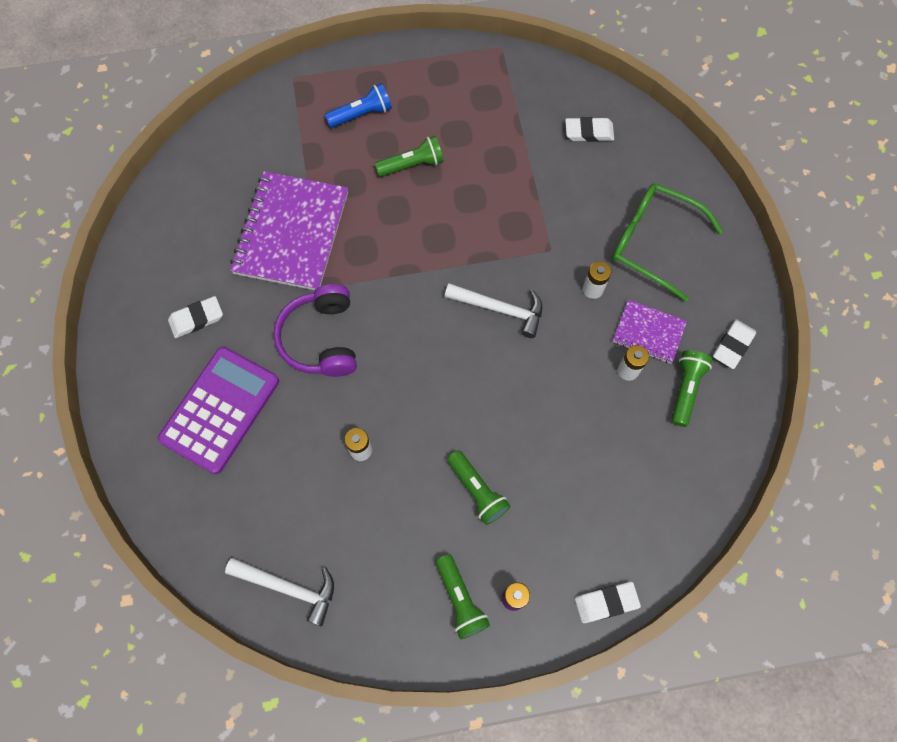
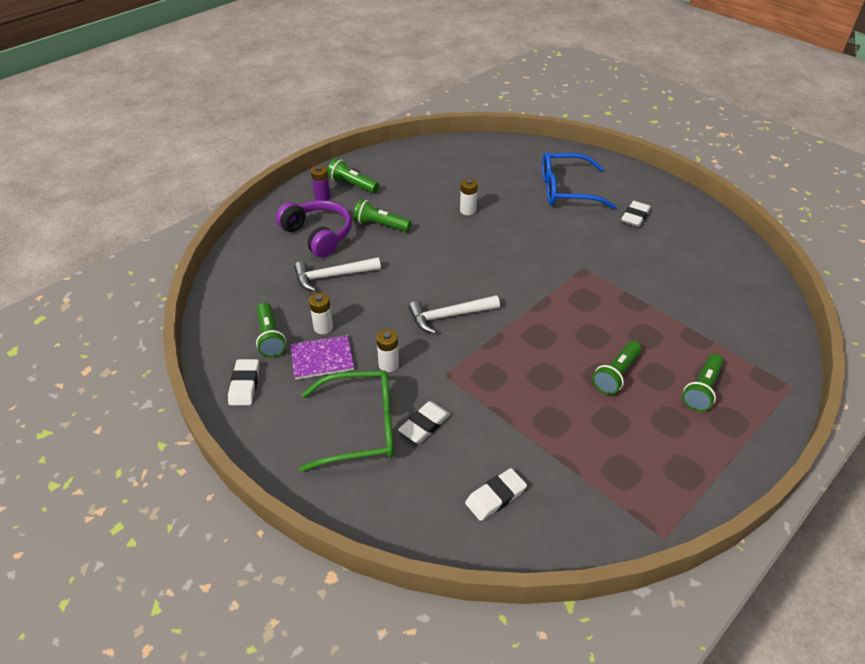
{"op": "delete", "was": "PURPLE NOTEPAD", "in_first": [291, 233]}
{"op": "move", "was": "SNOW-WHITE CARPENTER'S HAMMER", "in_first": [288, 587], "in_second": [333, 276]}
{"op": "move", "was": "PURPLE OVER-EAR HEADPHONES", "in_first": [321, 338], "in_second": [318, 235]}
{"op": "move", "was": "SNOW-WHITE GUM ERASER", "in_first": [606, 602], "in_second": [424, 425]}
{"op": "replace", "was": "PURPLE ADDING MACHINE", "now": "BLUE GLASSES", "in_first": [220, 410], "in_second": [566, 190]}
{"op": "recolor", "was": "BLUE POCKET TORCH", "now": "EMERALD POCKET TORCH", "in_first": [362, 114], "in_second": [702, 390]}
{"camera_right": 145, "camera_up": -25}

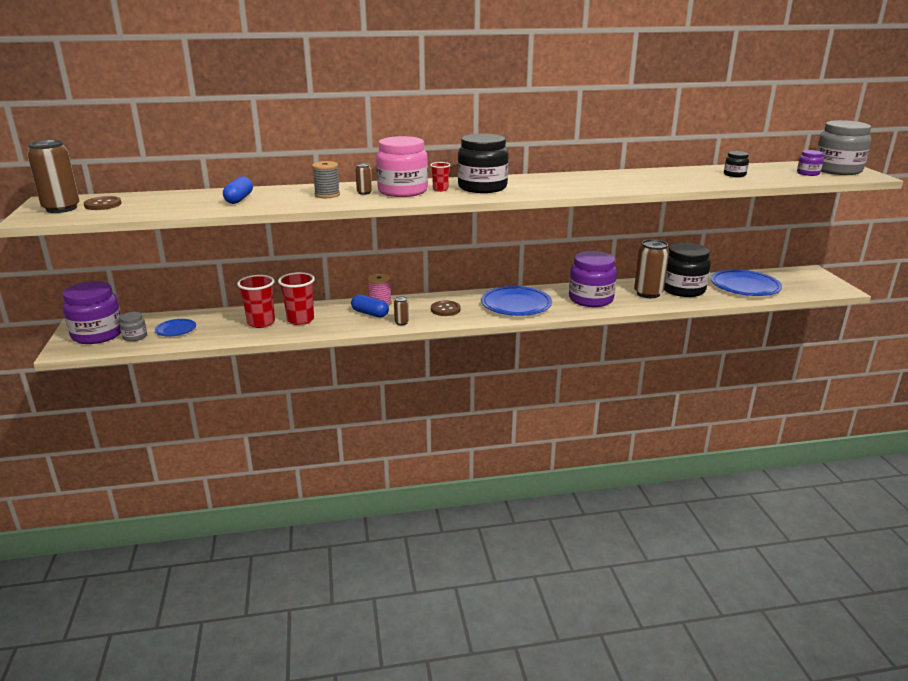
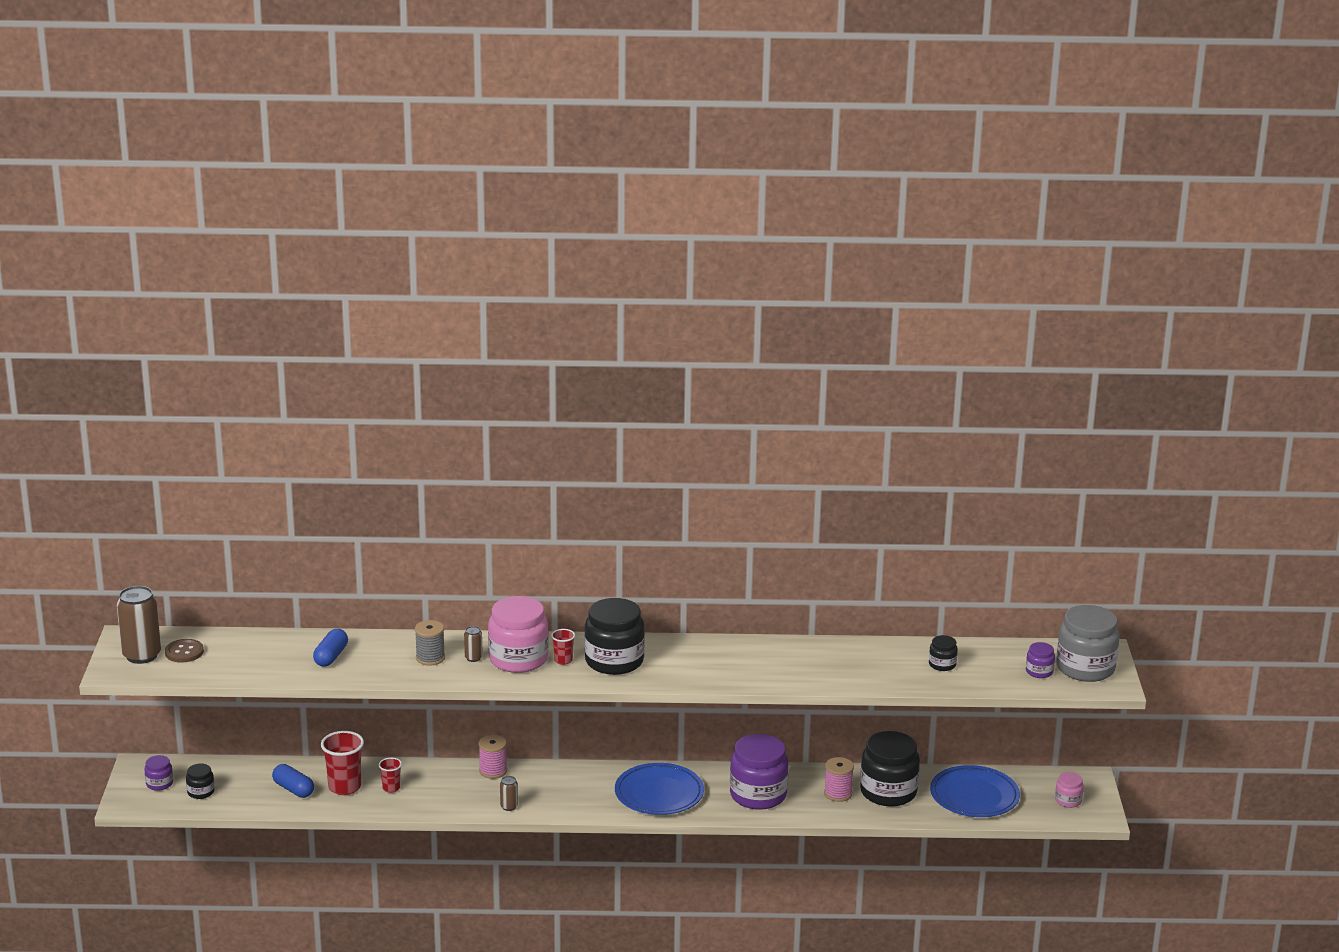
{"op": "delete", "was": "BLUE DINNER PLATE", "in_first": [176, 330]}
{"op": "delete", "was": "RUSSET BUTTON", "in_first": [445, 309]}
{"op": "insert", "now": "ROSY PRESERVE JAR", "in_second": [1068, 801]}
{"op": "move", "was": "BLUE PILL SHAPE", "in_first": [370, 313], "in_second": [293, 789]}
{"op": "replace", "was": "RUSSET TIN", "now": "ROSY BOBBIN", "in_first": [648, 293], "in_second": [838, 794]}
{"op": "recolor", "was": "GRAY PRESERVE JAR", "now": "EBONY PRESERVE JAR", "in_first": [135, 336], "in_second": [201, 792]}
{"op": "resize", "was": "PURPLE PRESERVE JAR", "in_first": [98, 334], "in_second": [159, 784], "ratio": 0.47}
{"op": "resize", "was": "SCARLET CUP", "in_first": [300, 320], "in_second": [391, 788], "ratio": 0.55}
{"camera_right": 10, "camera_up": 0}

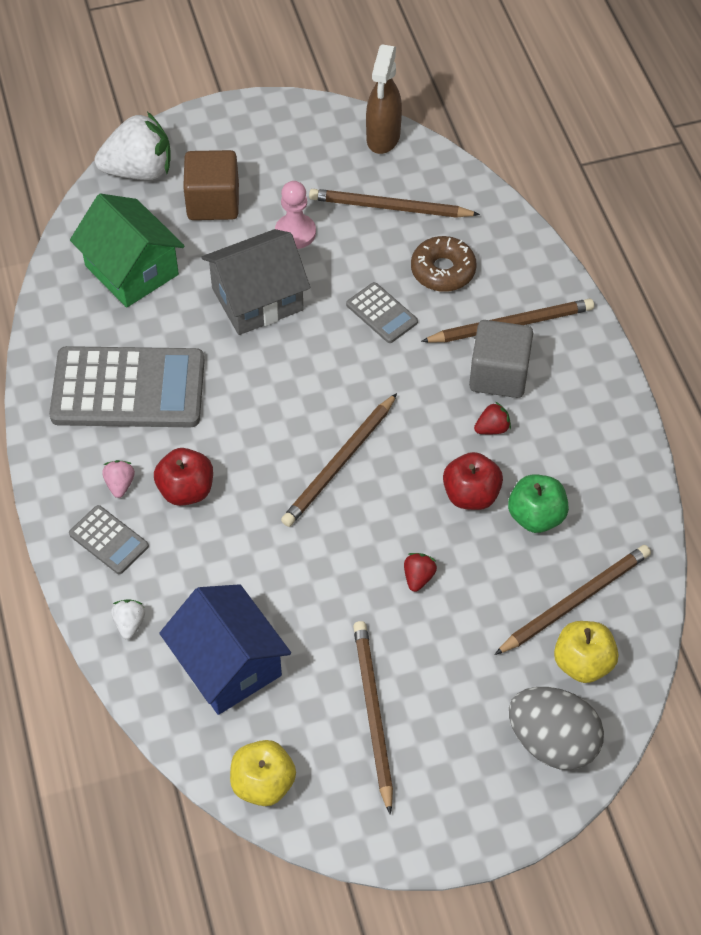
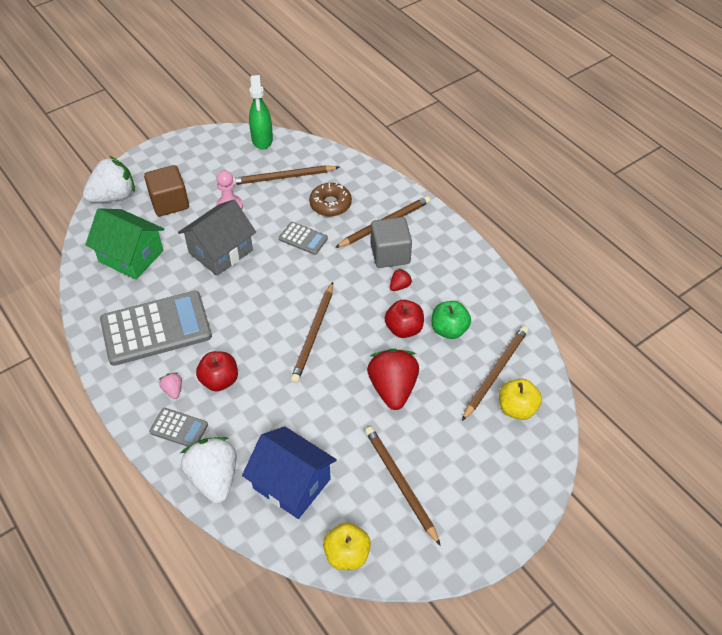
{"op": "delete", "was": "GRAY EGG SHAPE", "in_first": [552, 742]}
{"op": "recolor", "was": "RUSSET SPRAYER", "now": "EMERALD SPRAYER", "in_first": [383, 138], "in_second": [262, 140]}
{"op": "resize", "was": "SNOW-WHITE STRAWBERRY", "in_first": [129, 624], "in_second": [214, 478], "ratio": 2.28}
{"op": "resize", "was": "SCARLET STRAWBERRY", "in_first": [418, 577], "in_second": [393, 388], "ratio": 2.28}
{"camera_right": -20, "camera_up": -5}

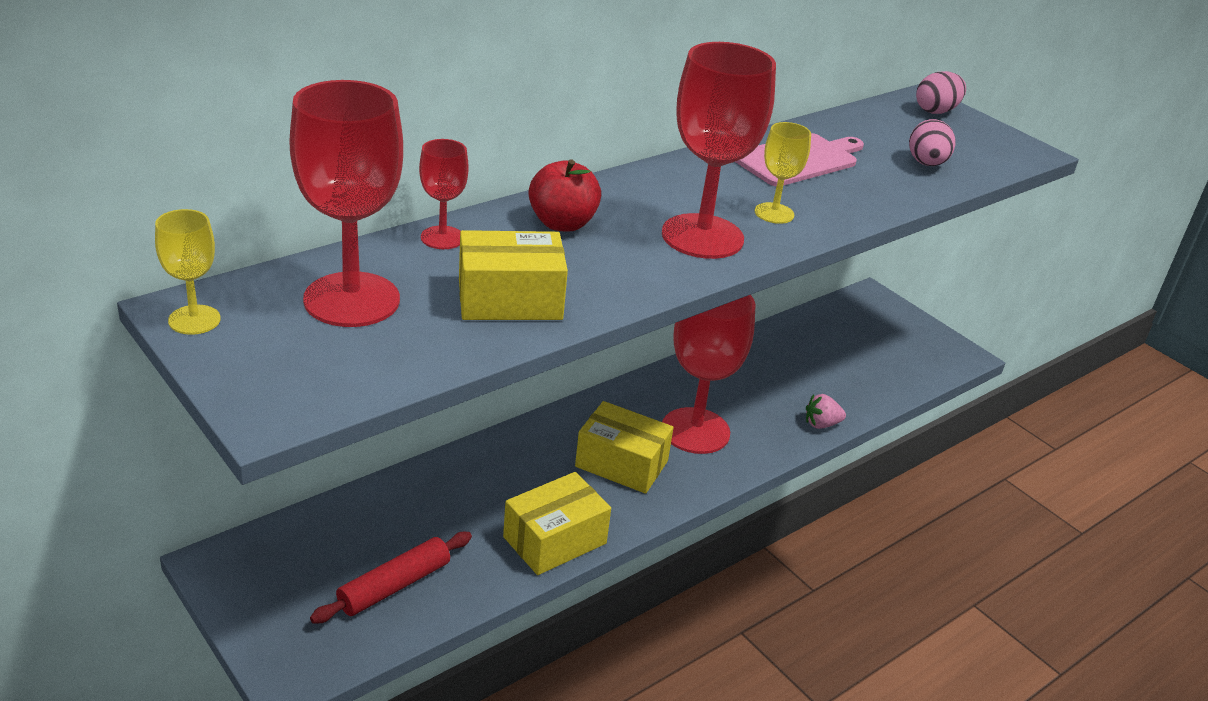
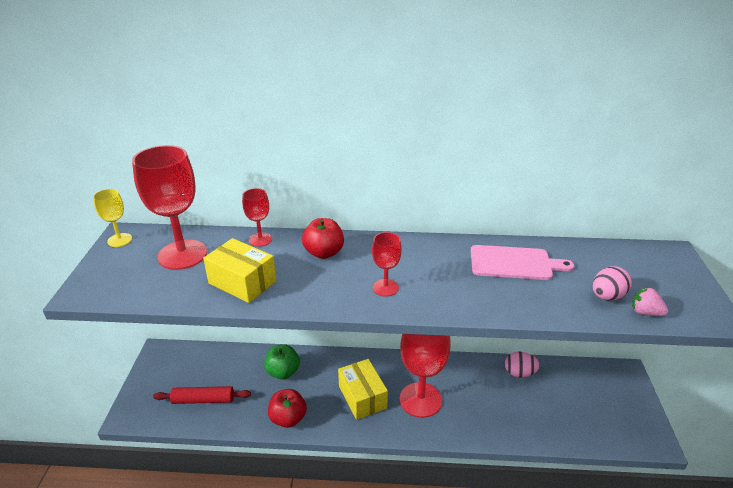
{"op": "delete", "was": "BRIGHT YELLOW CHALICE", "in_first": [774, 213]}
{"op": "insert", "now": "EMERALD APPLE FRUIT", "in_second": [283, 372]}
{"op": "move", "was": "ROSY STRAWBERRY", "in_first": [821, 424], "in_second": [645, 312]}
{"op": "move", "was": "ROSY EGG SHAPE", "in_first": [936, 111], "in_second": [519, 373]}
{"op": "replace", "was": "BRIGHT YELLOW PARCEL", "now": "SCARLET APPLE FRUIT", "in_first": [554, 540], "in_second": [288, 418]}
{"op": "resize", "was": "SCARLET CHALICE", "in_first": [702, 236], "in_second": [385, 288], "ratio": 0.5}
{"camera_right": 45, "camera_up": 0}

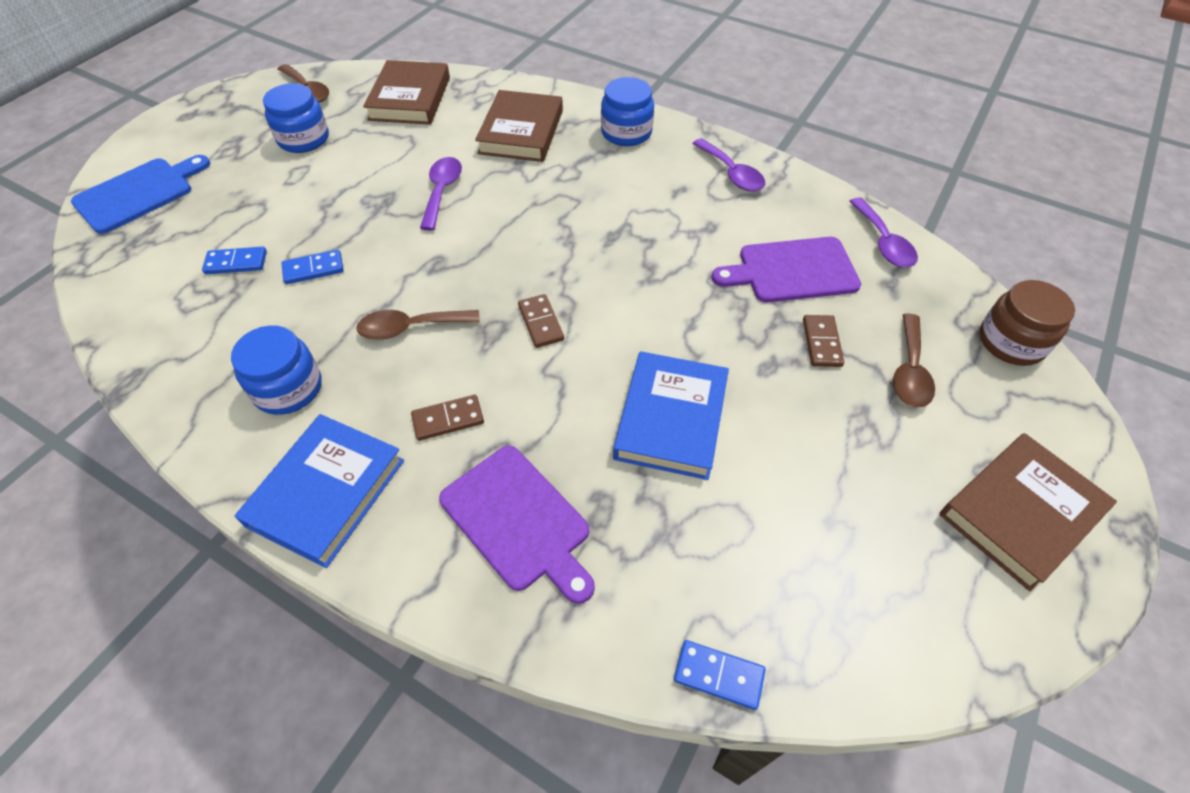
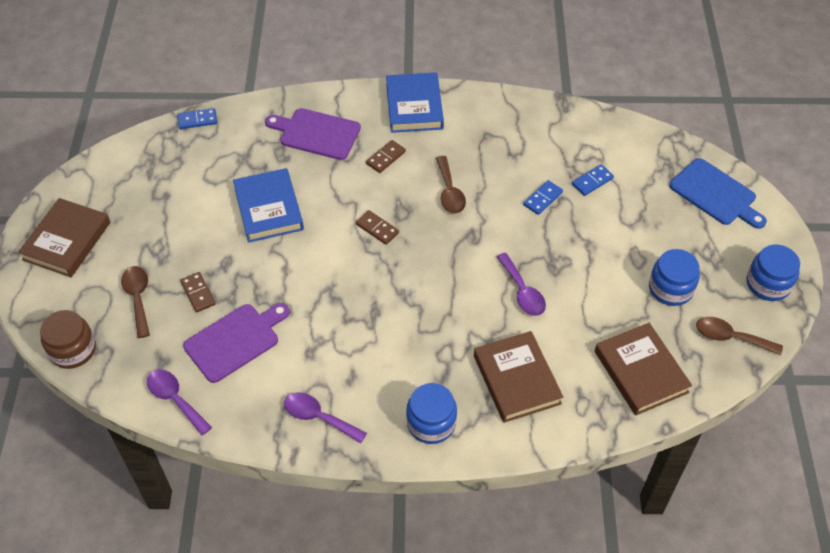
{"op": "move", "was": "BLUE PRESERVE JAR", "in_first": [288, 388], "in_second": [768, 284]}
{"op": "rotate", "was": "BLUE CHOPPING BOARD", "in_first": [138, 193], "in_second": [715, 194], "clockwise": -60}
{"op": "rotate", "was": "RUSSET TEASPOON", "in_first": [410, 328], "in_second": [449, 192], "clockwise": 120}
{"camera_right": 150, "camera_up": 0}

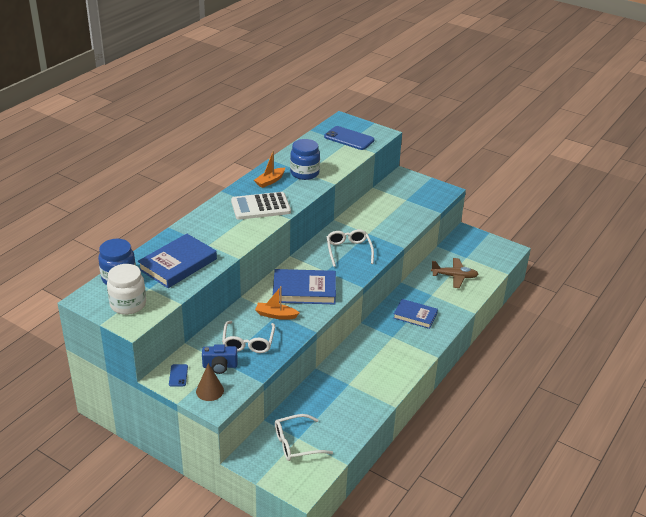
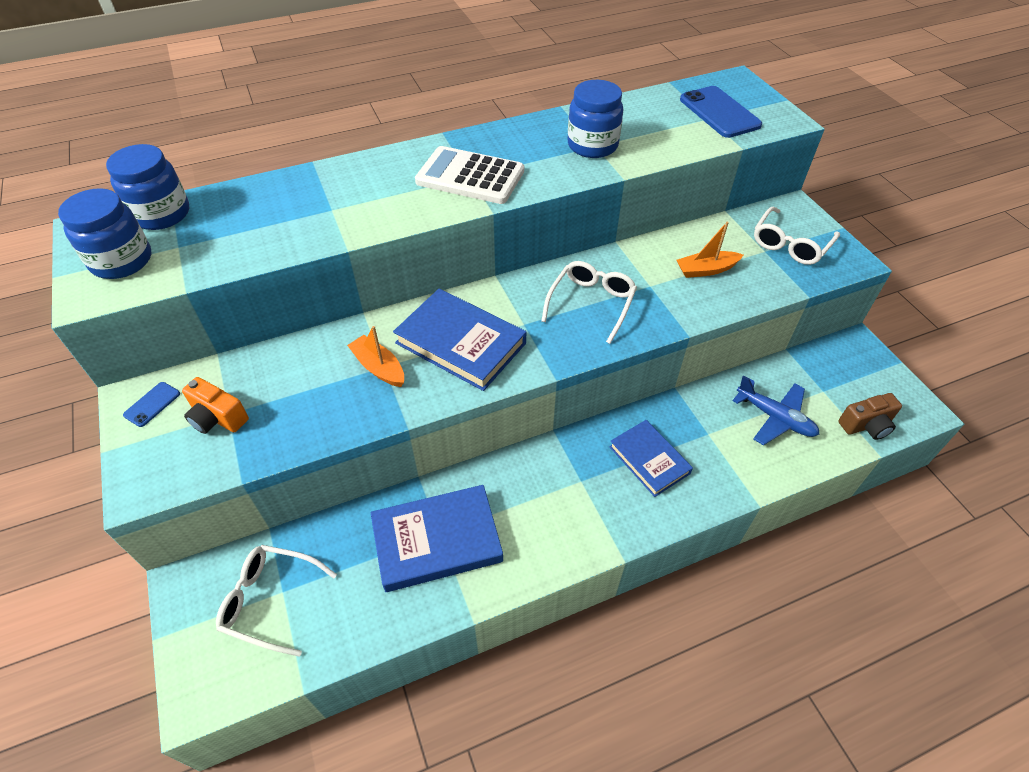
{"op": "delete", "was": "RUSSET SOLID CONE", "in_first": [210, 391]}
{"op": "insert", "now": "RUSSET COMPACT CAMERA", "in_second": [866, 425]}
{"op": "move", "was": "BLUE HARDCOVER", "in_first": [178, 264], "in_second": [437, 540]}
{"op": "move", "was": "SNOW-WHITE GLASSES", "in_first": [248, 342], "in_second": [790, 244]}
{"op": "move", "was": "ORANGE TOY BOAT", "in_first": [270, 181], "in_second": [706, 270]}
{"op": "recolor", "was": "SNOW-WHITE PRESERVE JAR", "now": "BLUE PRESERVE JAR", "in_first": [128, 304], "in_second": [122, 261]}
{"op": "recolor", "was": "BLUE COMPACT CAMERA", "now": "ORANGE COMPACT CAMERA", "in_first": [220, 366], "in_second": [217, 418]}
{"op": "recolor", "was": "RUSSET PLANE", "now": "BLUE PLANE", "in_first": [454, 276], "in_second": [775, 418]}
{"camera_right": 35, "camera_up": 15}

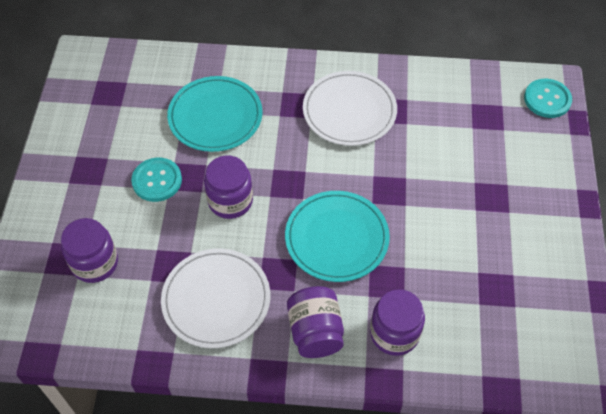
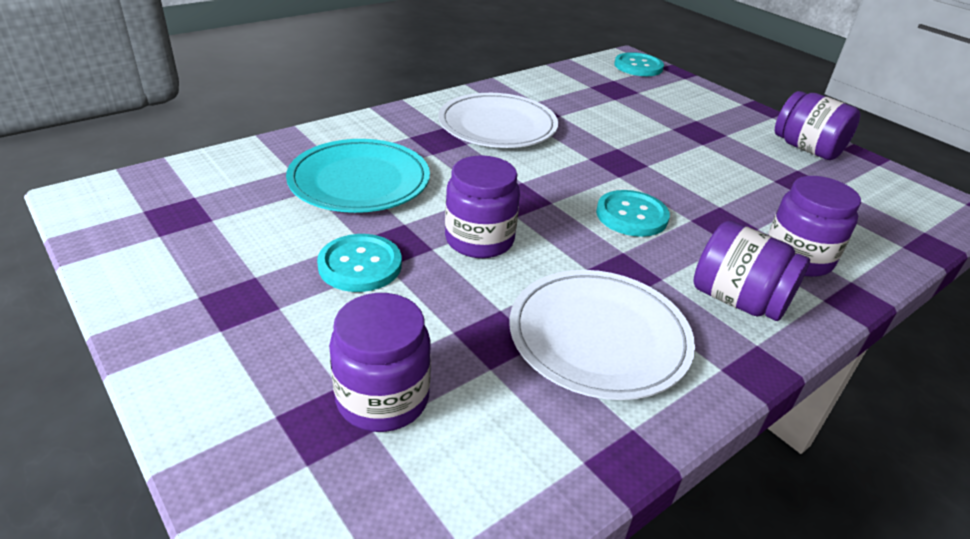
{"op": "insert", "now": "PURPLE PRESERVE JAR", "in_second": [806, 149]}
{"op": "replace", "was": "TEAL DINNER PLATE", "now": "TEAL BUTTON", "in_first": [336, 238], "in_second": [631, 215]}
{"camera_right": -45, "camera_up": -20}

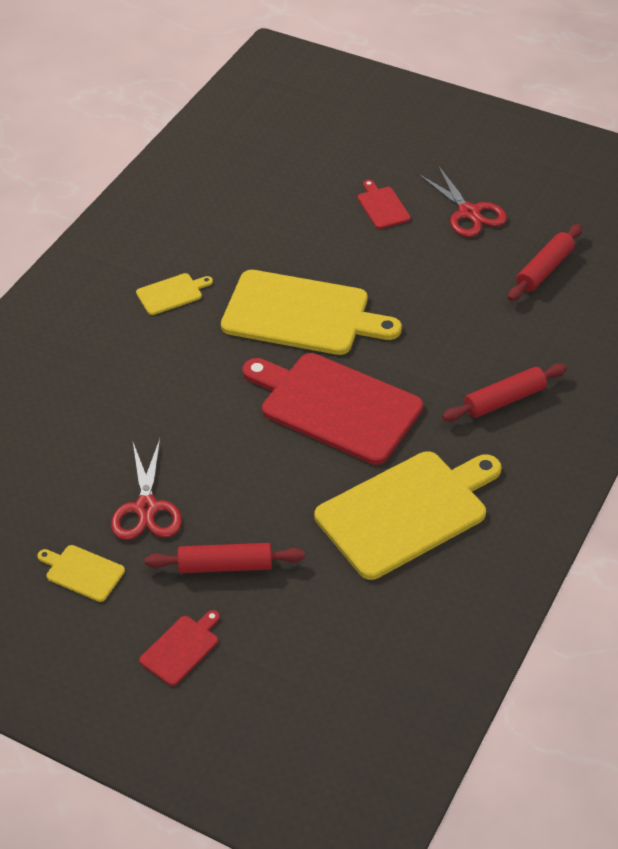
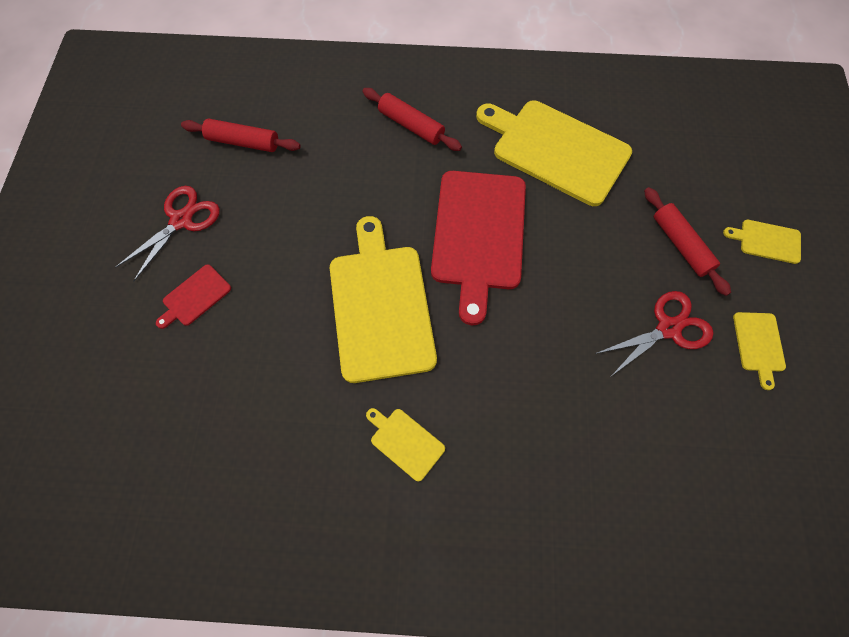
{"op": "recolor", "was": "SCARLET CHOPPING BOARD", "now": "BRIGHT YELLOW CHOPPING BOARD", "in_first": [181, 648], "in_second": [767, 241]}
{"camera_right": -115, "camera_up": 20}

